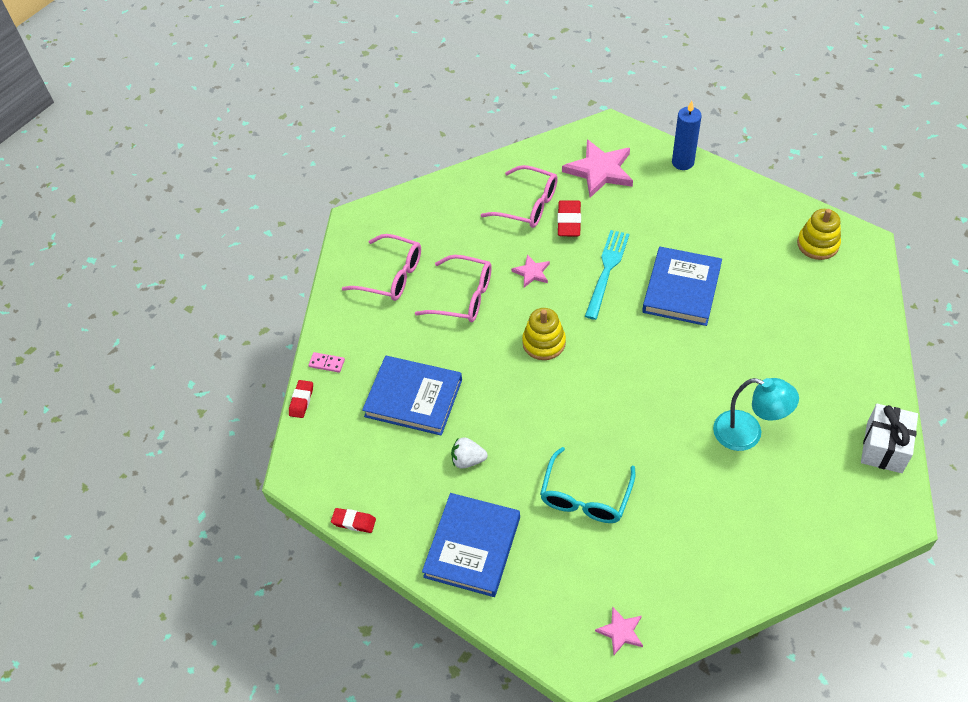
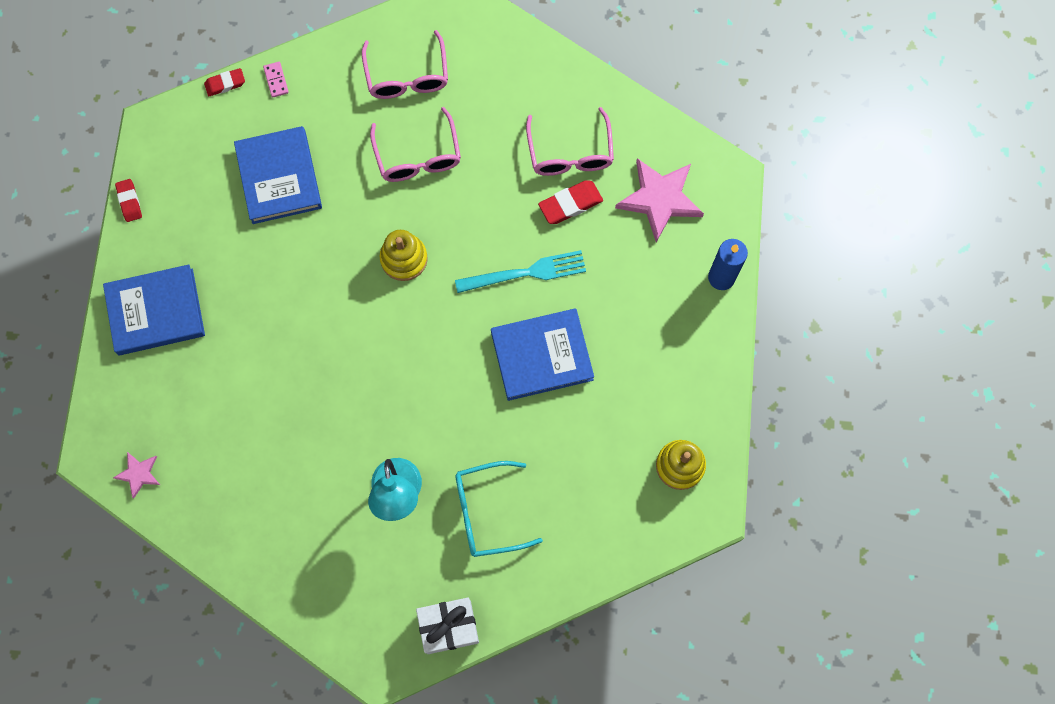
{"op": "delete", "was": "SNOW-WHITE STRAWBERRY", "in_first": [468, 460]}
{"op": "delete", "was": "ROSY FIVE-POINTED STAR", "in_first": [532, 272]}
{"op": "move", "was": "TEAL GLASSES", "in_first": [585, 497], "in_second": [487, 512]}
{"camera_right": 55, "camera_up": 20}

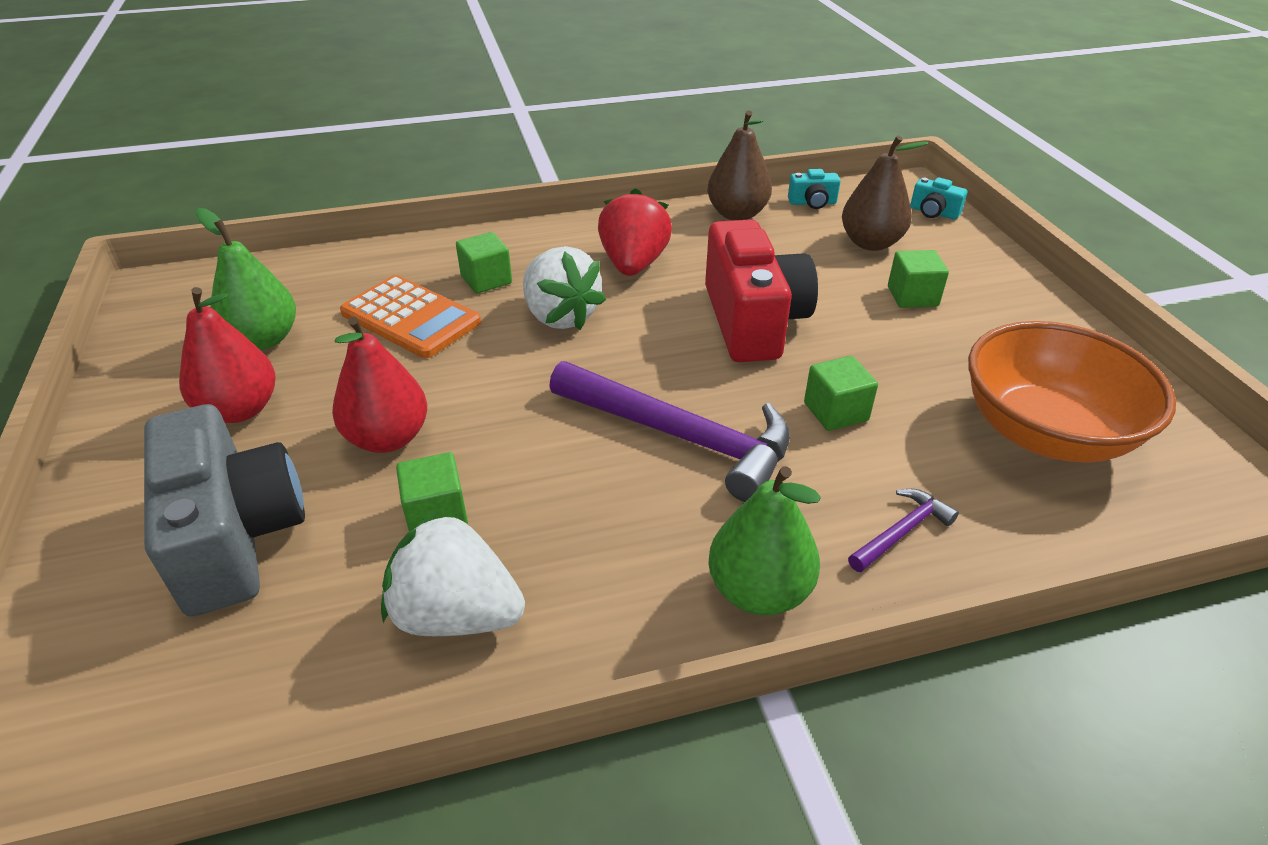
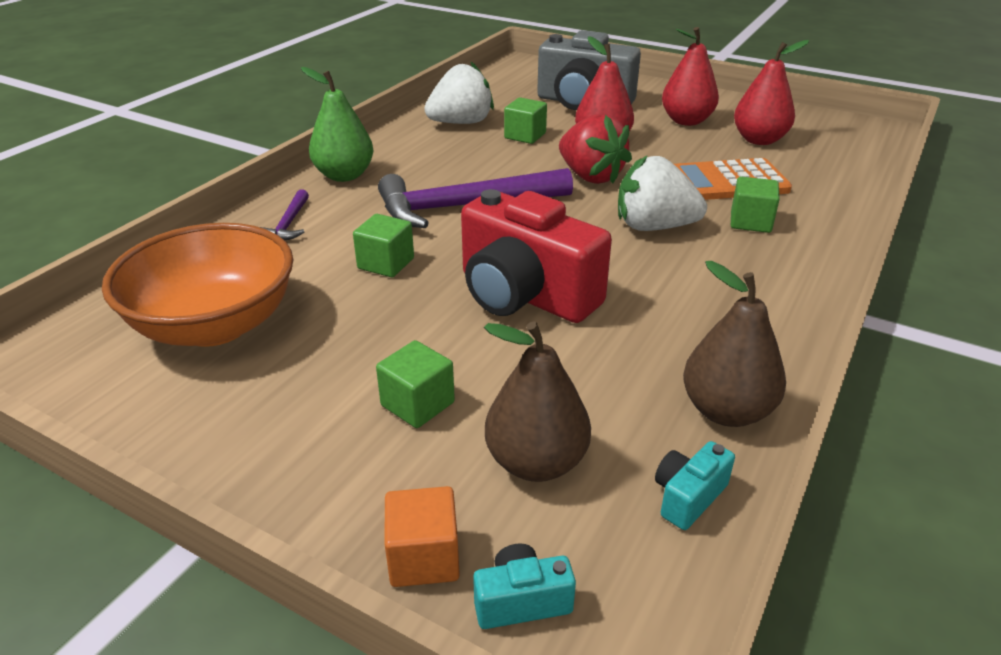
{"op": "insert", "now": "ORANGE CUBE", "in_second": [424, 557]}
{"op": "move", "was": "SCARLET STRAWBERRY", "in_first": [633, 264], "in_second": [590, 176]}
{"op": "recolor", "was": "EMERALD TOY PEAR", "now": "SCARLET TOY PEAR", "in_first": [264, 339], "in_second": [759, 140]}
{"camera_right": 135, "camera_up": -5}

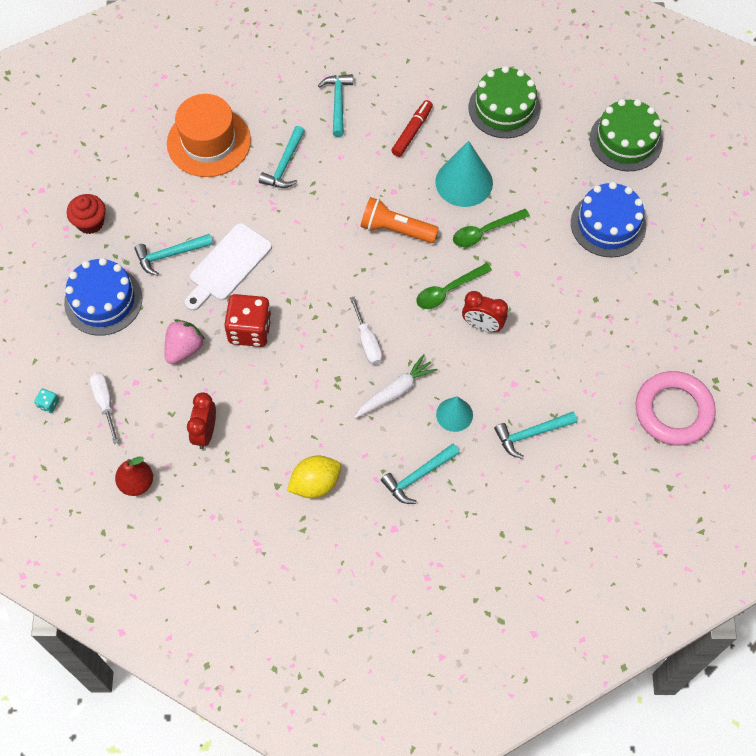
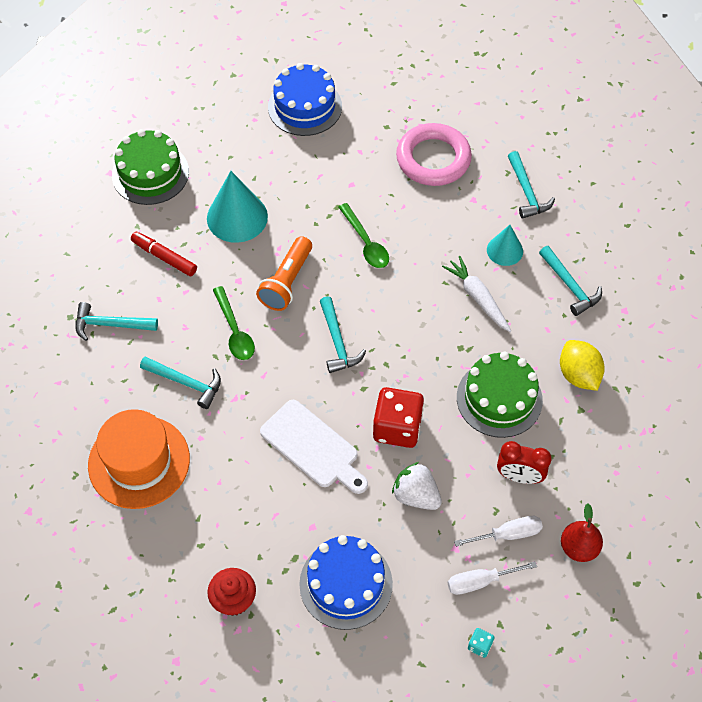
{"op": "delete", "was": "SCARLET ALARM CLOCK", "in_first": [482, 325]}
{"op": "move", "was": "TEAL CARPENTER'S HAMMER", "in_first": [170, 255], "in_second": [338, 342]}
{"op": "move", "was": "SNOW-WHITE HAND SCREWDRIVER", "in_first": [367, 341], "in_second": [508, 534]}
{"op": "move", "was": "EMERALD TEASPOON", "in_first": [485, 232], "in_second": [234, 331]}
{"op": "move", "was": "EMERALD GATEAU", "in_first": [626, 140], "in_second": [499, 398]}
{"op": "move", "was": "ROSY HOOP", "in_first": [673, 411], "in_second": [433, 159]}
{"op": "recolor", "was": "ROSY STRAWBERRY", "now": "SNOW-WHITE STRAWBERRY", "in_first": [184, 349], "in_second": [416, 495]}
{"camera_right": -85, "camera_up": -5}

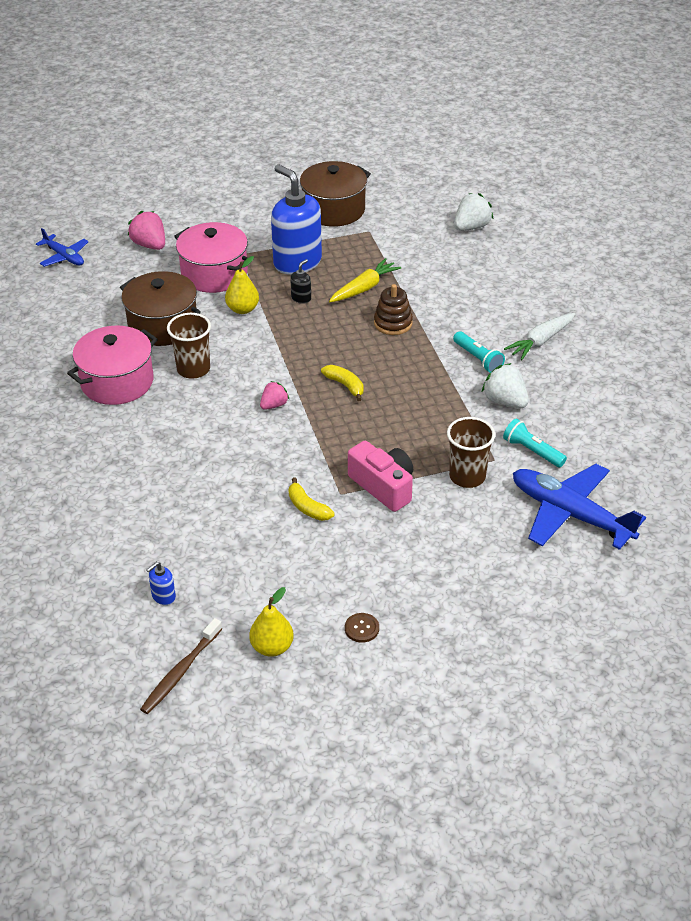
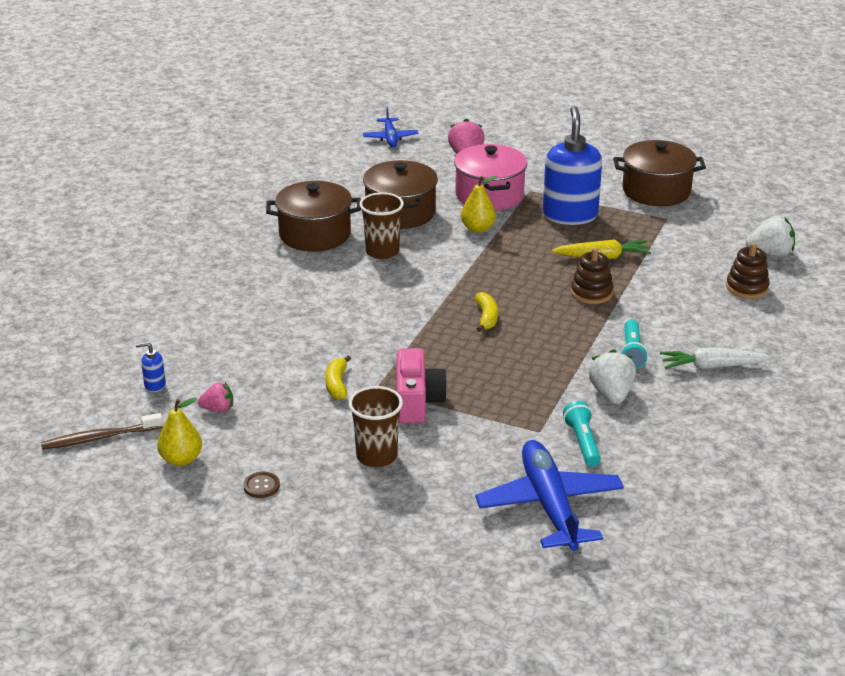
{"op": "delete", "was": "EBONY SOAP PUMP", "in_first": [301, 298]}
{"op": "insert", "now": "RUSSET STACKING TOY", "in_second": [747, 287]}
{"op": "move", "was": "ROSY STRAWBERRY", "in_first": [274, 405], "in_second": [218, 409]}
{"op": "move", "was": "RUSSET CUP", "in_first": [467, 476], "in_second": [376, 456]}
{"op": "recolor", "was": "ROSY STOCKPOT", "now": "RUSSET STOCKPOT", "in_first": [117, 382], "in_second": [315, 234]}
{"camera_right": 40, "camera_up": -10}

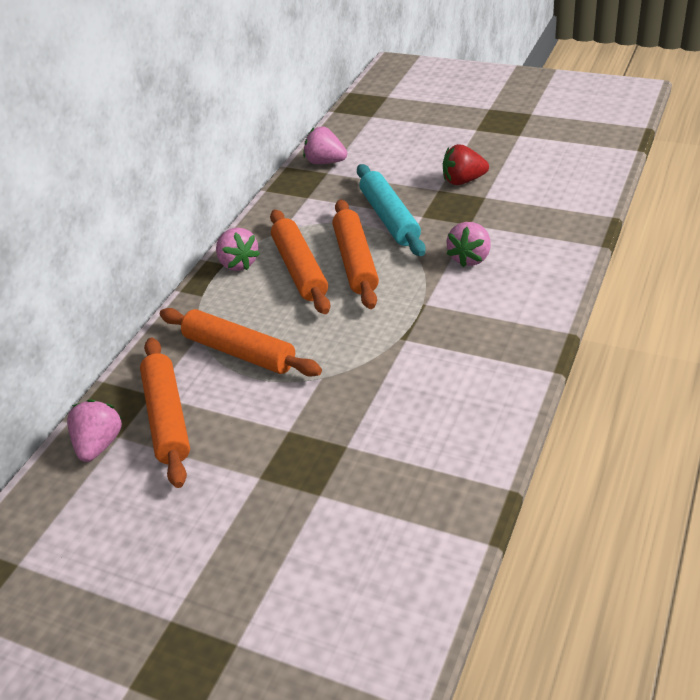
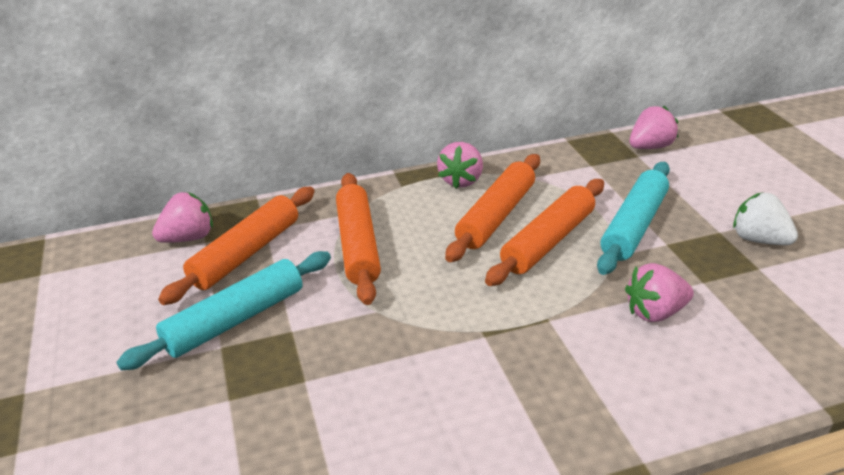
{"op": "insert", "now": "TEAL ROLLING PIN", "in_second": [235, 319]}
{"op": "recolor", "was": "SCARLET STRAWBERRY", "now": "SNOW-WHITE STRAWBERRY", "in_first": [463, 181], "in_second": [758, 239]}
{"op": "rotate", "was": "ROSY STRAWBERRY", "in_first": [325, 162], "in_second": [650, 147], "clockwise": 75}
{"camera_right": 45, "camera_up": -5}

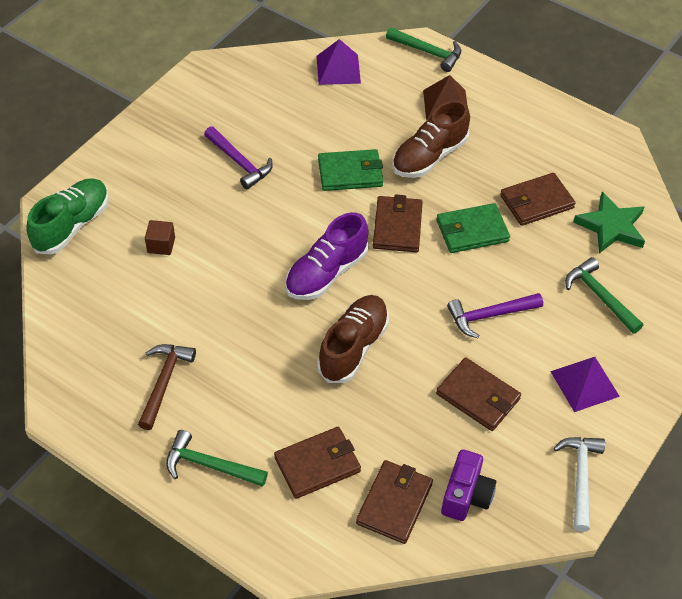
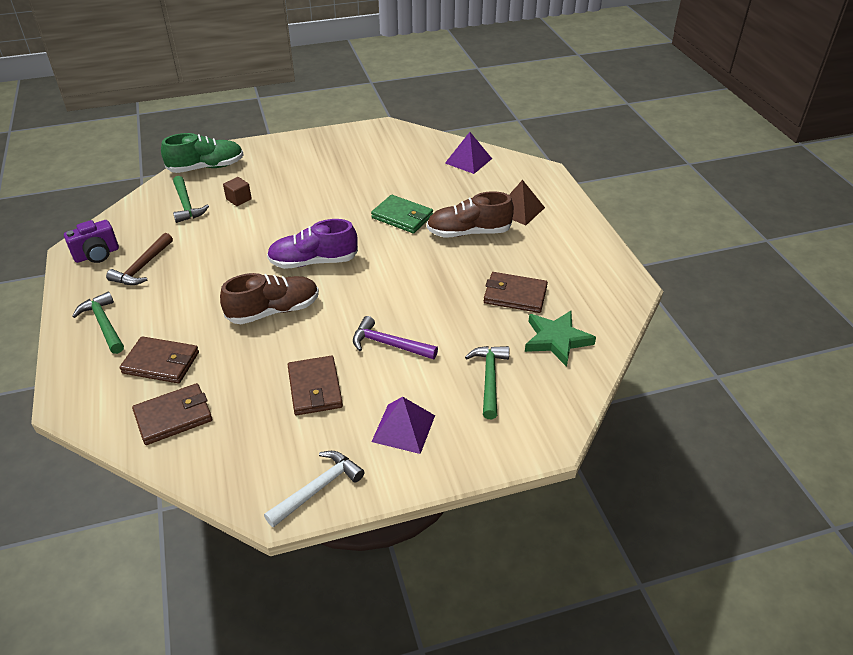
{"op": "delete", "was": "PURPLE CARPENTER'S HAMMER", "in_first": [239, 162]}
{"op": "delete", "was": "RUSSET WALLET", "in_first": [397, 226]}
{"op": "delete", "was": "EMERALD WALLET", "in_first": [472, 231]}
{"op": "move", "was": "EMERALD CARPENTER'S HAMMER", "in_first": [427, 52], "in_second": [186, 205]}
{"op": "move", "was": "PURPLE COMPACT CAMERA", "in_first": [466, 496], "in_second": [97, 255]}
{"op": "rotate", "was": "RUSSET CARPENTER'S HAMMER", "in_first": [164, 382], "in_second": [142, 267], "clockwise": 150}
{"camera_right": 40, "camera_up": -10}

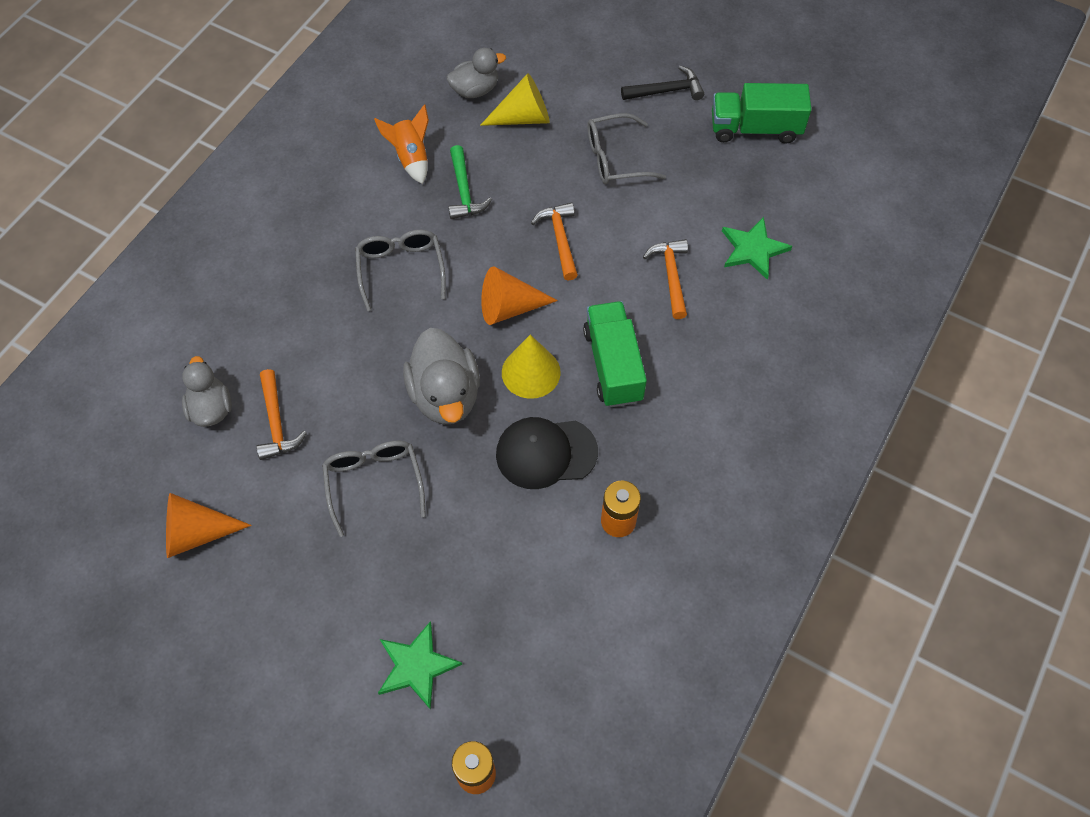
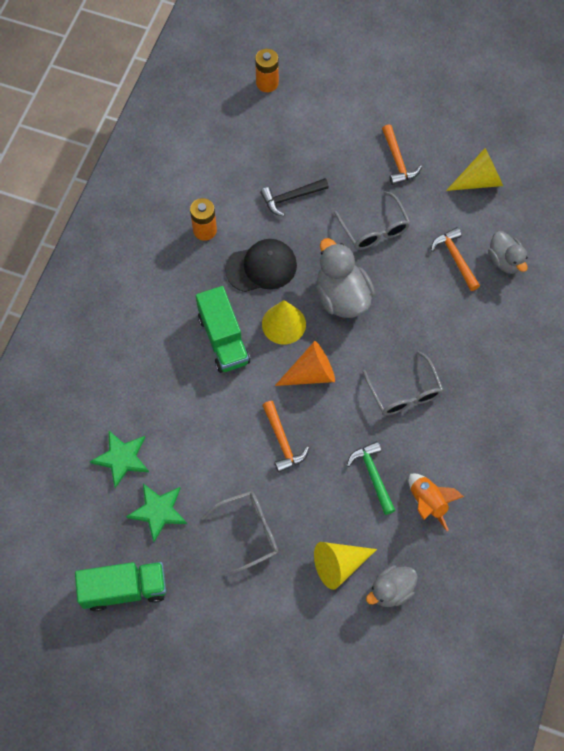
{"op": "move", "was": "EMERALD FIVE-POINTED STAR", "in_first": [416, 666], "in_second": [158, 511]}
{"op": "move", "was": "EBONY CARPENTER'S HAMMER", "in_first": [666, 91], "in_second": [291, 198]}
{"op": "move", "was": "ORANGE CARPENTER'S HAMMER", "in_first": [671, 276], "in_second": [397, 161]}
{"op": "recolor", "was": "ORANGE SOLID CONE", "now": "BRIGHT YELLOW SOLID CONE", "in_first": [197, 533], "in_second": [479, 180]}
{"camera_right": 170, "camera_up": 5}

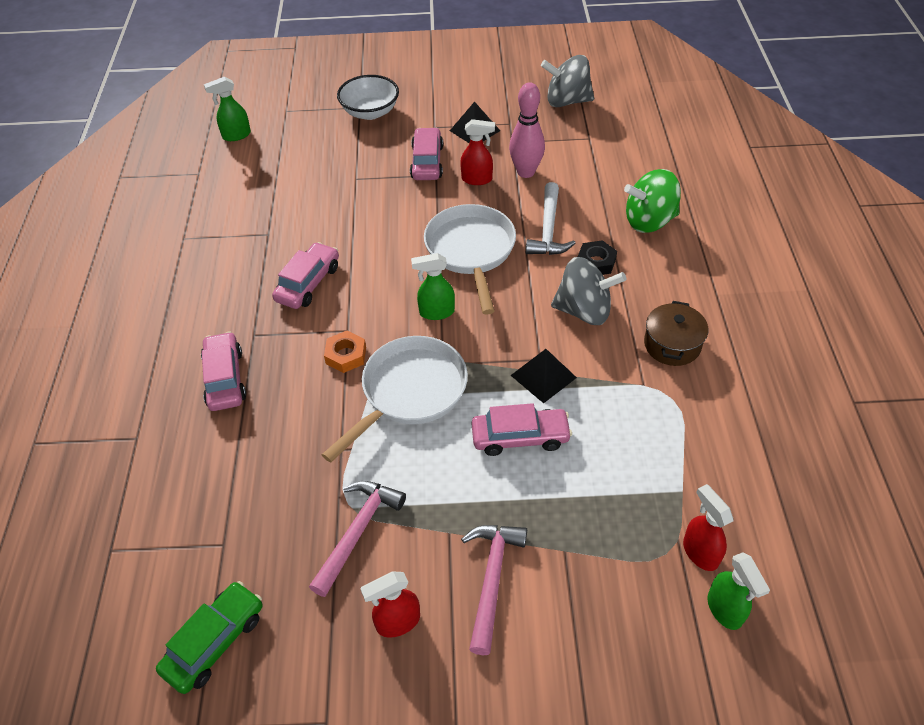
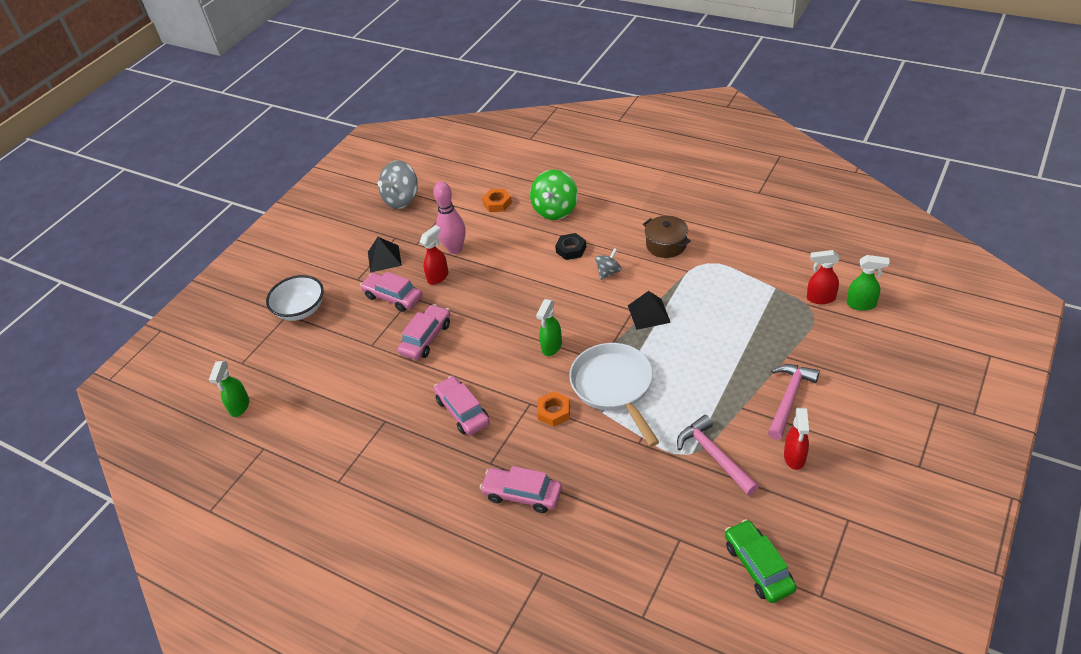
{"op": "delete", "was": "SNOW-WHITE PAN", "in_first": [471, 251]}
{"op": "delete", "was": "SNOW-WHITE CARPENTER'S HAMMER", "in_first": [548, 229]}
{"op": "insert", "now": "ORANGE HEXAGON NUT", "in_second": [497, 203]}
{"op": "move", "was": "ROSY AUTOMOBILE", "in_first": [520, 437], "in_second": [426, 338]}
{"op": "rotate", "was": "ROSY CARPENTER'S HAMMER", "in_first": [491, 580], "in_second": [789, 399], "clockwise": 75}
{"op": "resize", "was": "GRAY SPINNING TOP", "in_first": [584, 311], "in_second": [608, 272], "ratio": 0.54}
{"camera_right": -55, "camera_up": -5}

